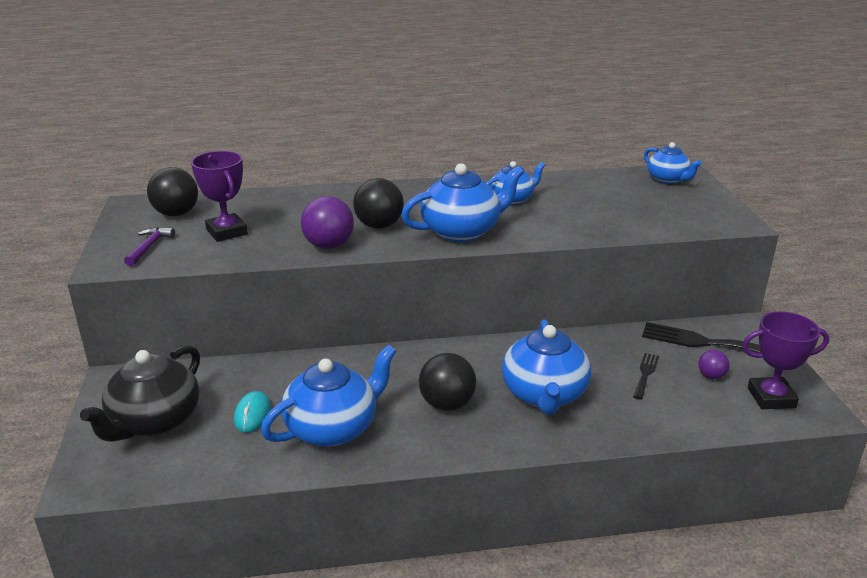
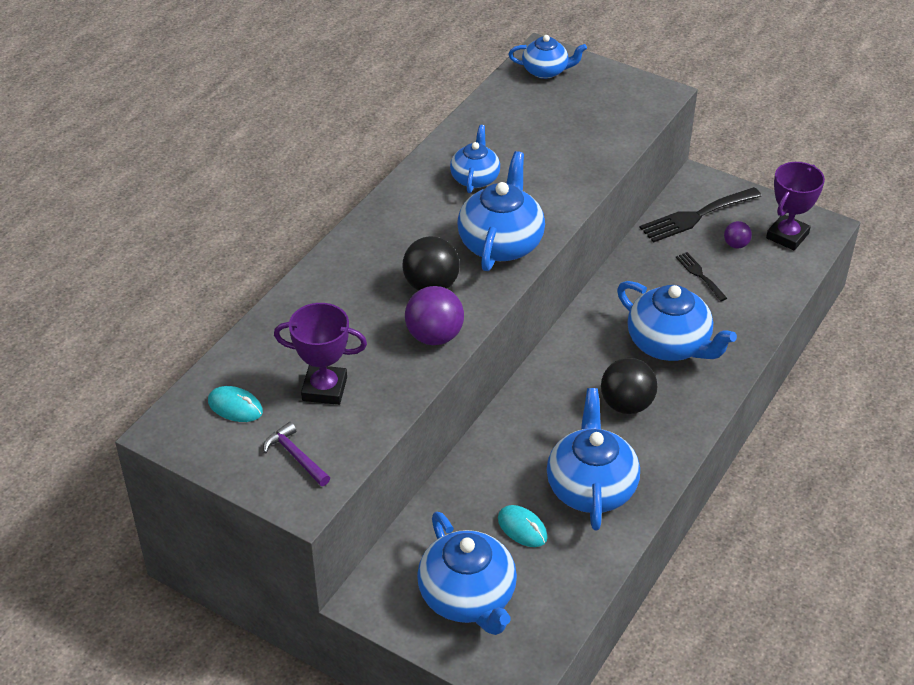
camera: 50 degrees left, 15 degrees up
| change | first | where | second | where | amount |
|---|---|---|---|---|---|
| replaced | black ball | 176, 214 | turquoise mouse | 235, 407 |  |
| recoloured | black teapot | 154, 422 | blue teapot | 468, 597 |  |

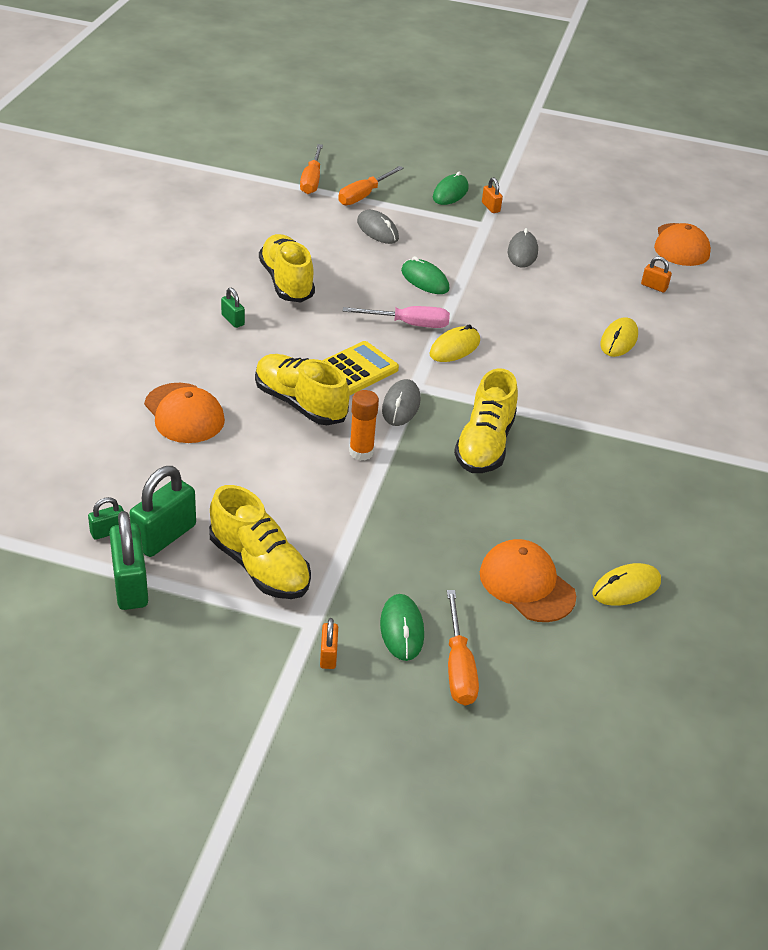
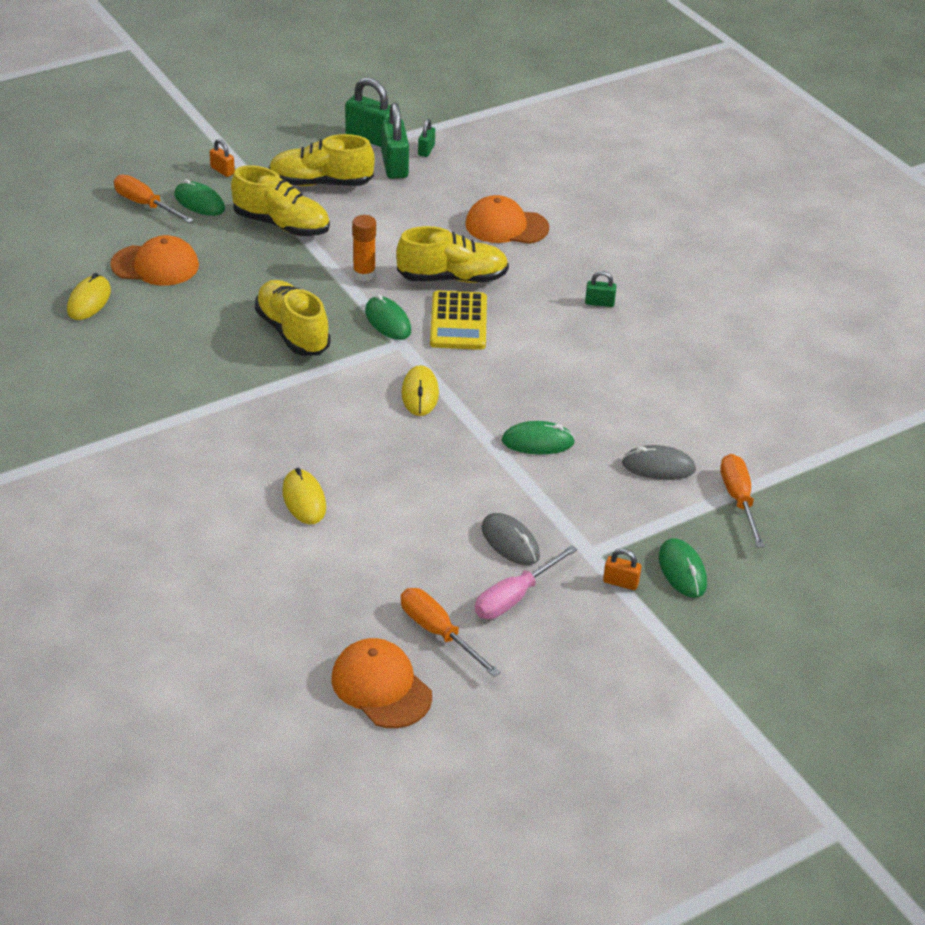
camera: 135 degrees right, 0 degrees up
| change | first | where | second | where | amount |
|---|---|---|---|---|---|
| moved | yellow shoe | 286, 282 |  | 282, 225 |  |
| recoloured | grey mouse | 401, 405 | green mouse | 388, 321 |  |
| moved | orange screwdriver | 312, 180 |  | 438, 632 |  |
| moved | pink screwdriver | 409, 324 |  | 514, 597 |  |
| removed | orange padlock | 654, 287 |  |  |  |

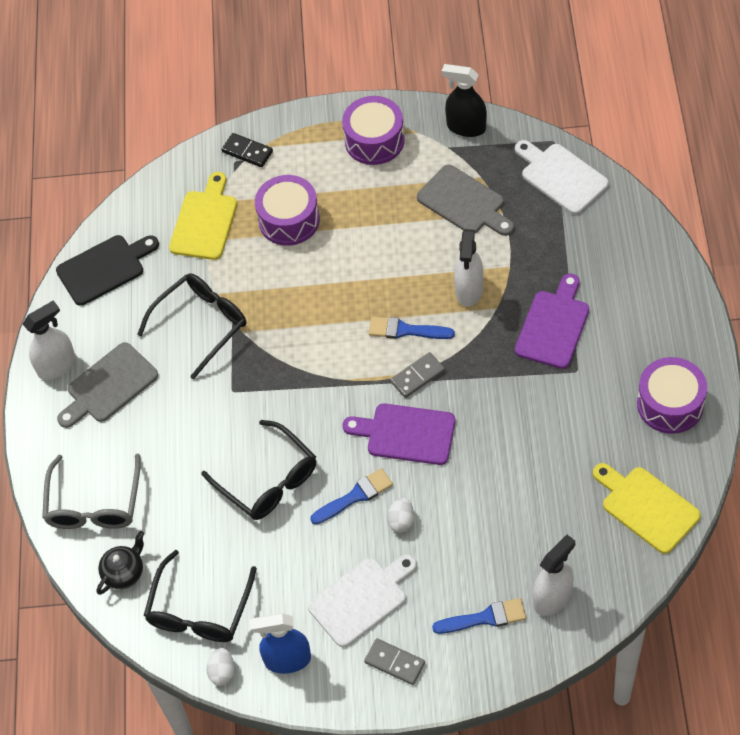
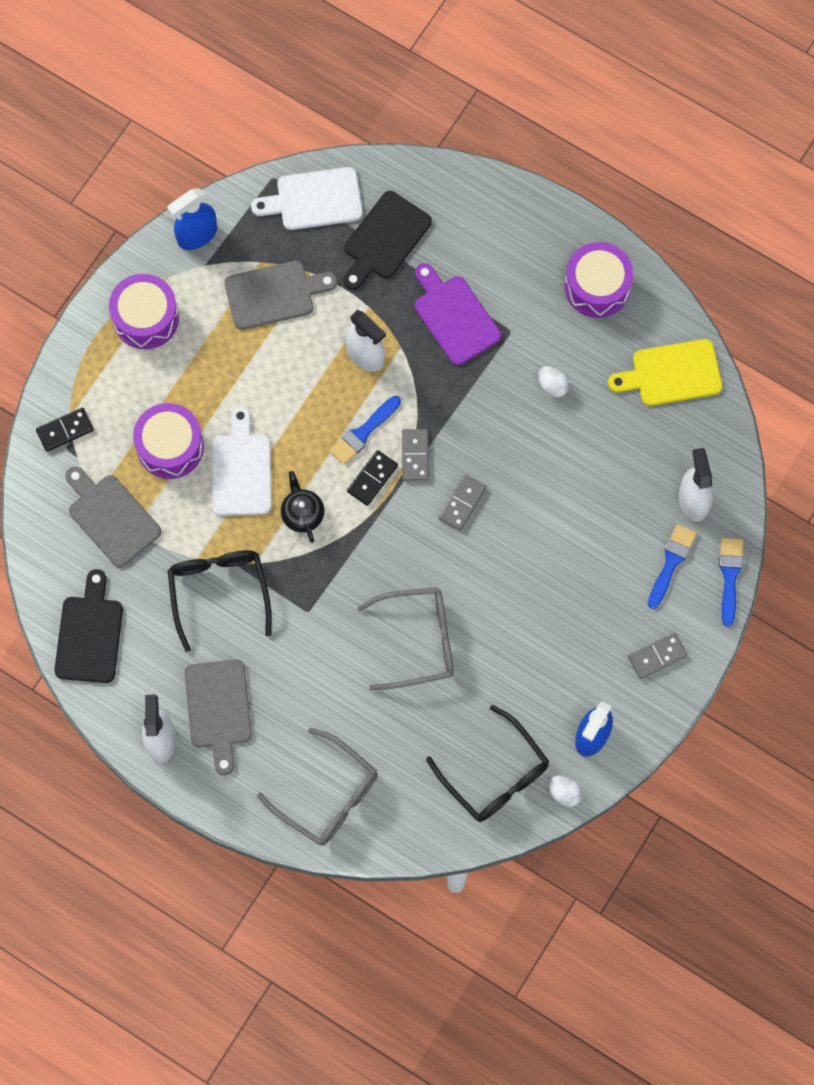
camera: 60 degrees left, 15 degrees up
| change | first | where | second | where | amount |
|---|---|---|---|---|---|
| recoloured | yellow cutting board | 204, 222 | grey cutting board | 111, 517 |  |
| recoloured | black spray bottle | 466, 127 | blue spray bottle | 197, 235 |  |
| moved | white cutting board | 361, 599 |  | 241, 470 |  |
| moved | black teapot | 124, 572 |  | 302, 513 |  |
| added |  |  | black cutting board | 385, 239 |  |
| added |  |  | black domino | 372, 479 |  |
| recoloured | black glasses | 268, 480 | grey glasses | 418, 641 |  |
| replaced | purple cutting board | 406, 434 | grey domino | 462, 503 |  |
| moved | white egg | 401, 521 |  | 552, 386 |  |
| moved | blue brush | 355, 496 |  | 730, 576 |  |

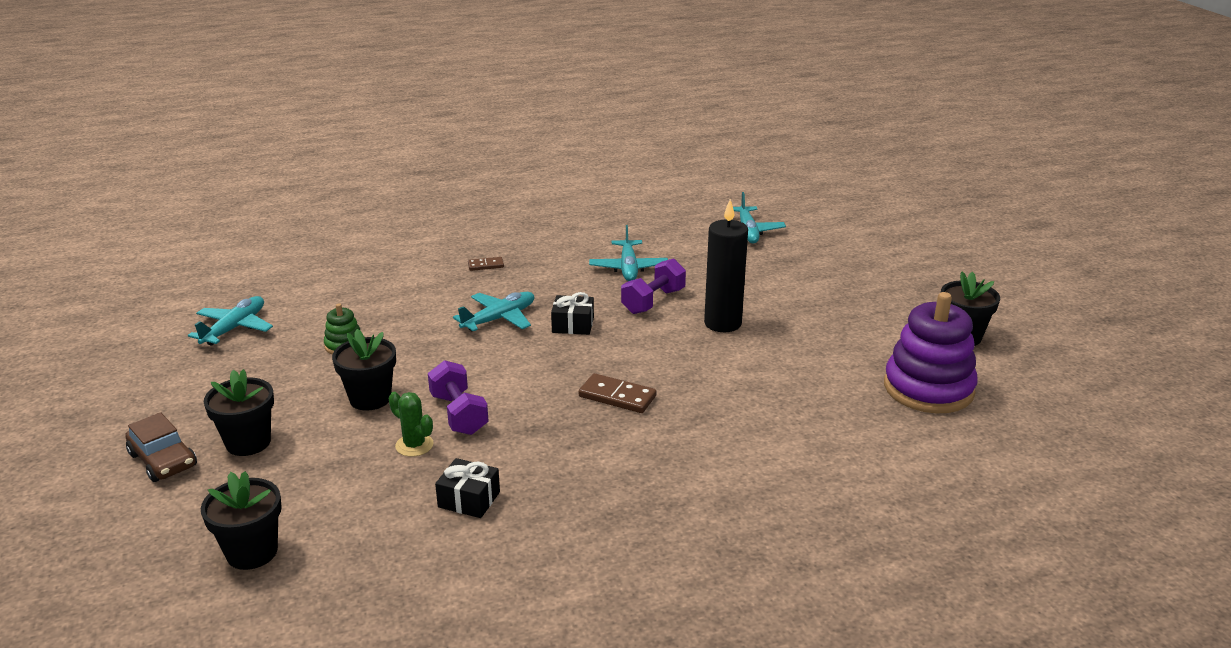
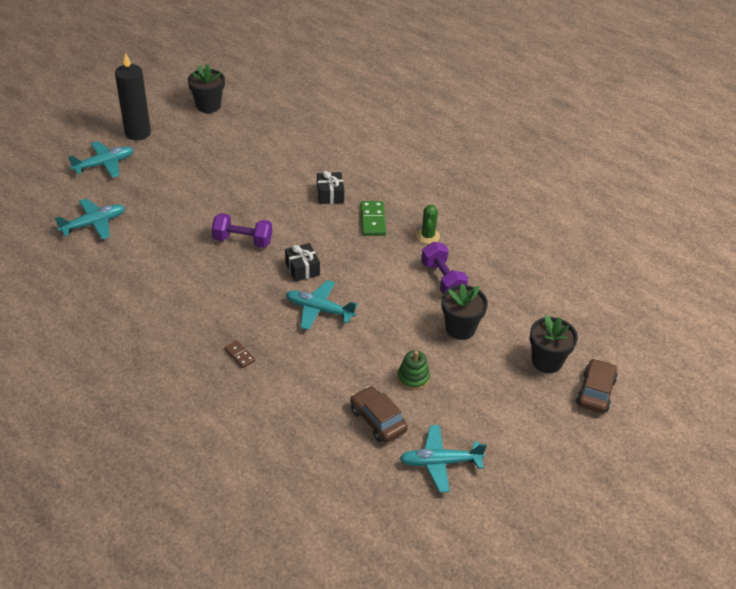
camera: 120 degrees left, 15 degrees up
| change | first | where | second | where | amount |
|---|---|---|---|---|---|
| moved | turquoise plane | 628, 268 |  | 104, 164 |  |
| moved | black candle | 722, 323 |  | 138, 133 |  |
| moved | black gift | 469, 499 |  | 330, 194 |  |
| added |  |  | brown car | 377, 420 |  |
| recoloured | brown domino | 617, 396 | green domino | 372, 220 |  |
| moved | green cactus | 414, 445 |  | 428, 236 |  |
| turned | purple dumbbell | 459, 414 |  | 442, 279 | 60 degrees counterclockwise |
| removed | black flower pot | 252, 552 |  |  |  |
| removed | purple stacking toy | 928, 388 |  |  |  |

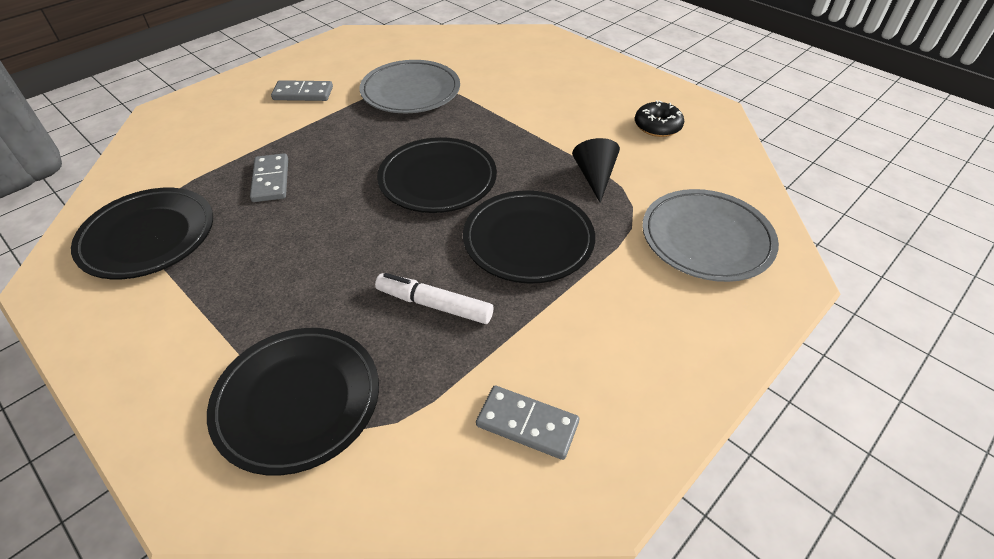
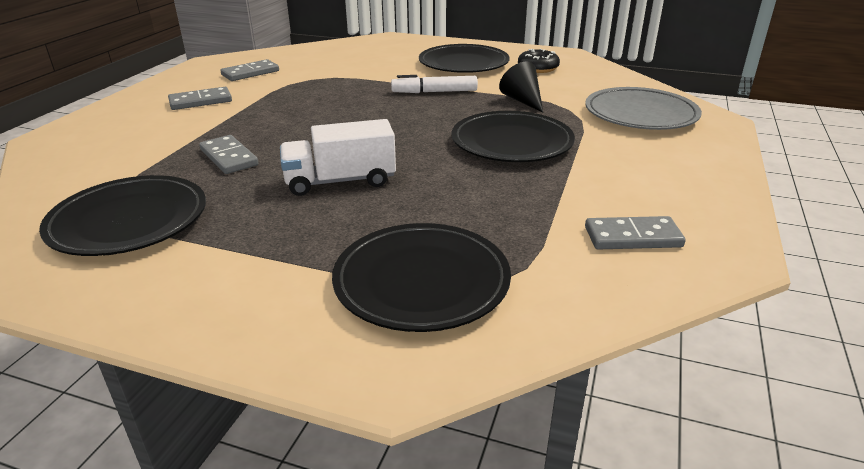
camera: 25 degrees left, 15 degrees down
| change | first | where | second | where | amount |
|---|---|---|---|---|---|
| added |  |  | grey domino | 250, 73 |  |
| added |  |  | white truck | 340, 181 |  |
| moved | white marker | 434, 305 |  | 434, 92 |  |
| moved | black plate | 437, 179 |  | 463, 64 |  |
| removed | grey plate | 410, 91 |  |  |  |

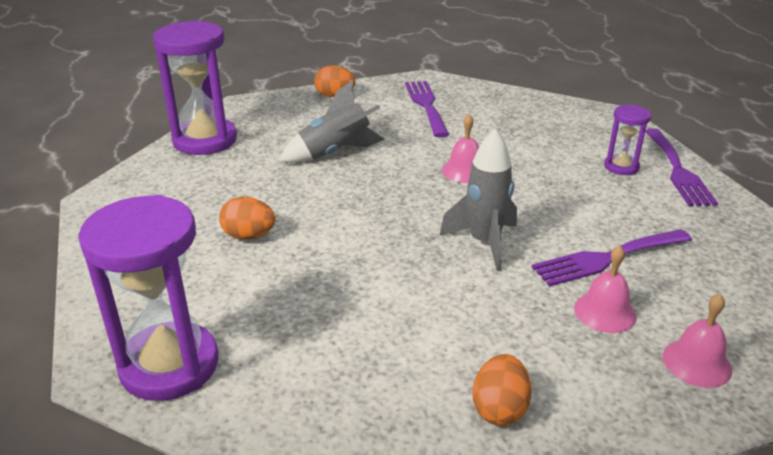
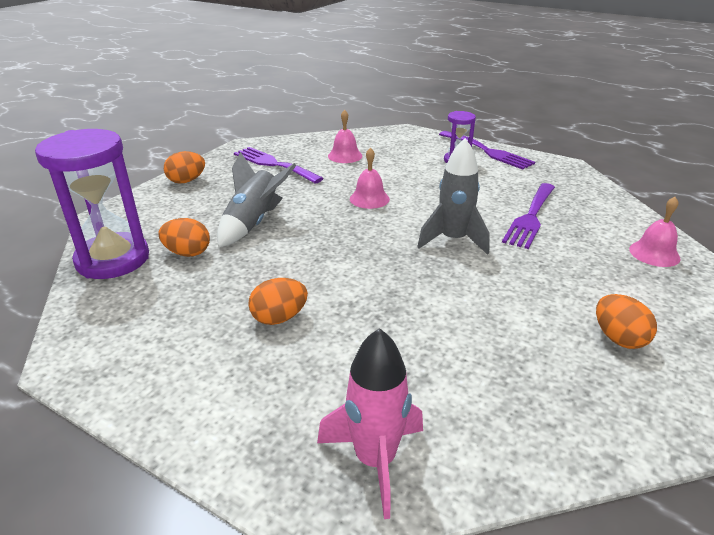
camera: 40 degrees left, 0 degrees up
| change | first | where | second | where | amount |
|---|---|---|---|---|---|
| added |  |  | orange egg | 188, 253 |  |
| replaced | purple hourglass | 169, 365 | pink rocket | 375, 460 |  |
| moved | pink bell | 605, 312 |  | 345, 156 |  |

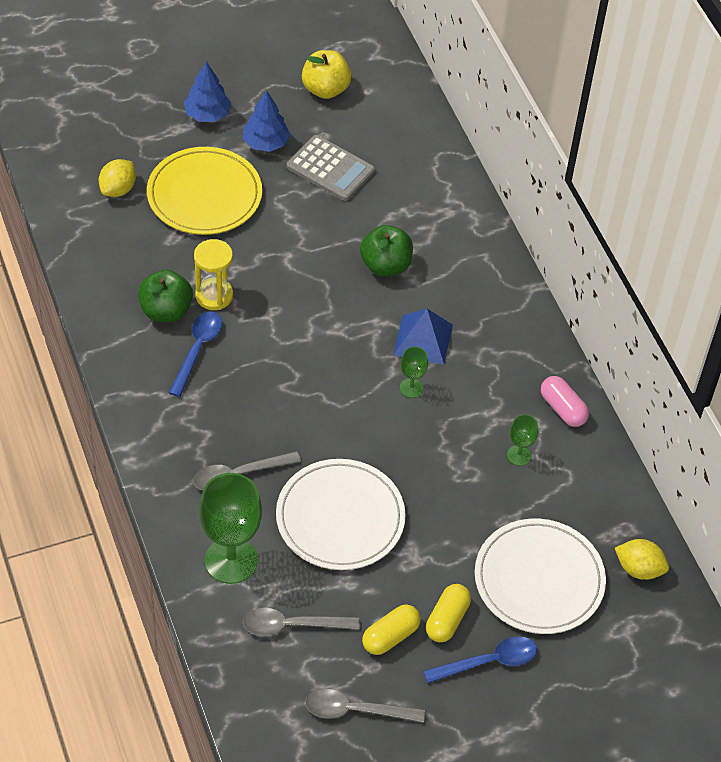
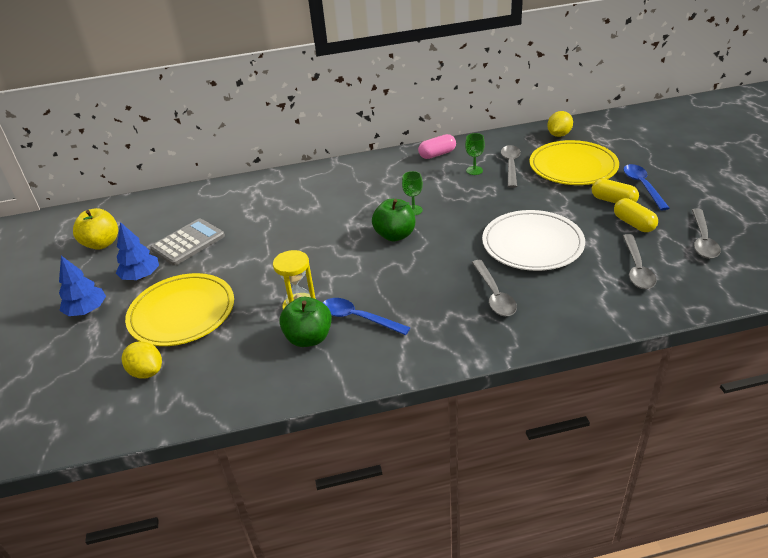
camera: 75 degrees left, 15 degrees down
| change | first | where | second | where | amount |
|---|---|---|---|---|---|
| moved | green apple | 385, 265 |  | 395, 235 |  |
| added |  |  | grey spoon | 511, 165 |  |
| recoloured | white plate | 539, 579 | yellow plate | 573, 166 |  |
| removed | green goblet | 231, 560 |  |  |  |
| removed | blue pyramid | 423, 339 |  |  |  |

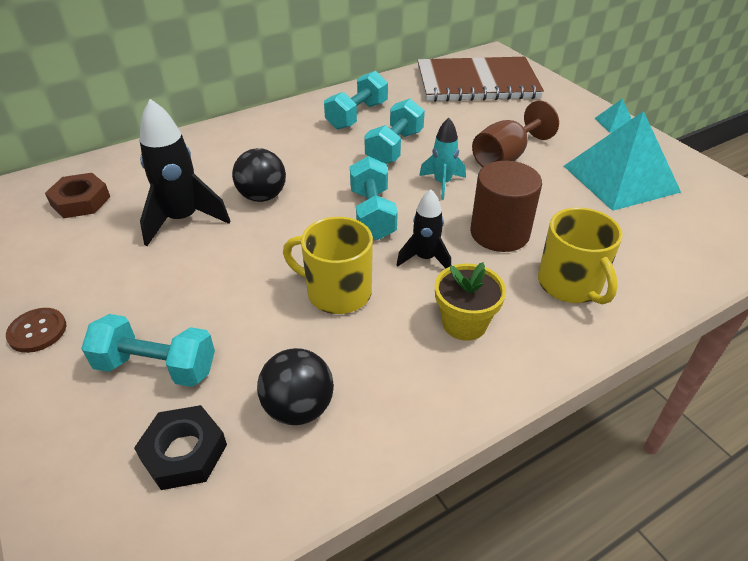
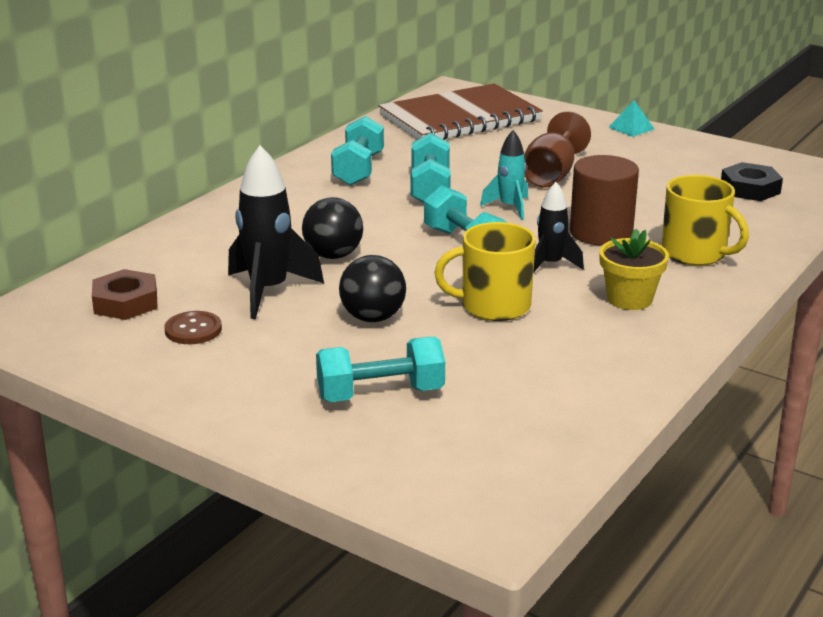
camera: 25 degrees left, 15 degrees down
| change | first | where | second | where | amount |
|---|---|---|---|---|---|
| moved | brown button | 37, 331 |  | 193, 330 |  |
| moved | black ball | 298, 408 |  | 373, 317 |  |
| moved | black nut | 184, 452 |  | 750, 189 |  |
| removed | turquoise pyramid | 620, 178 |  |  |  |

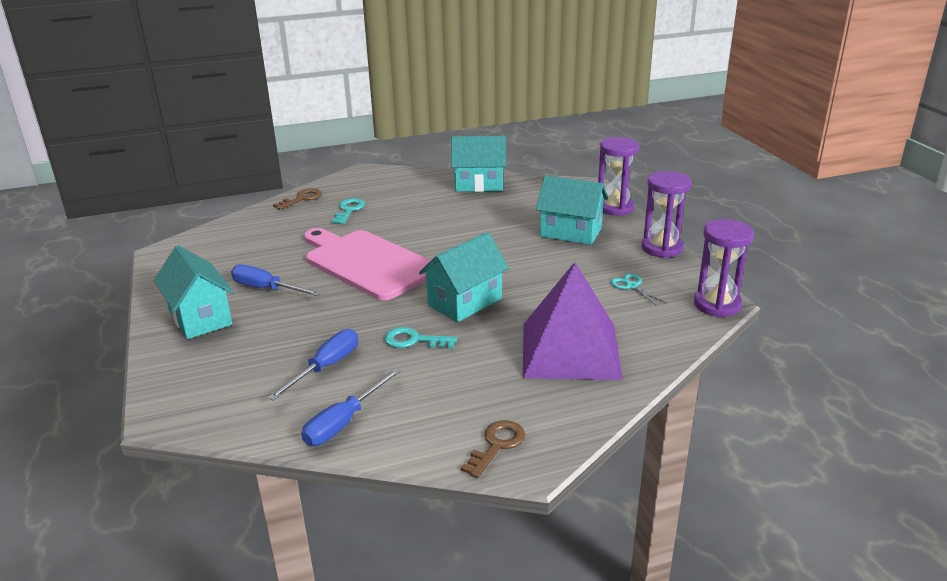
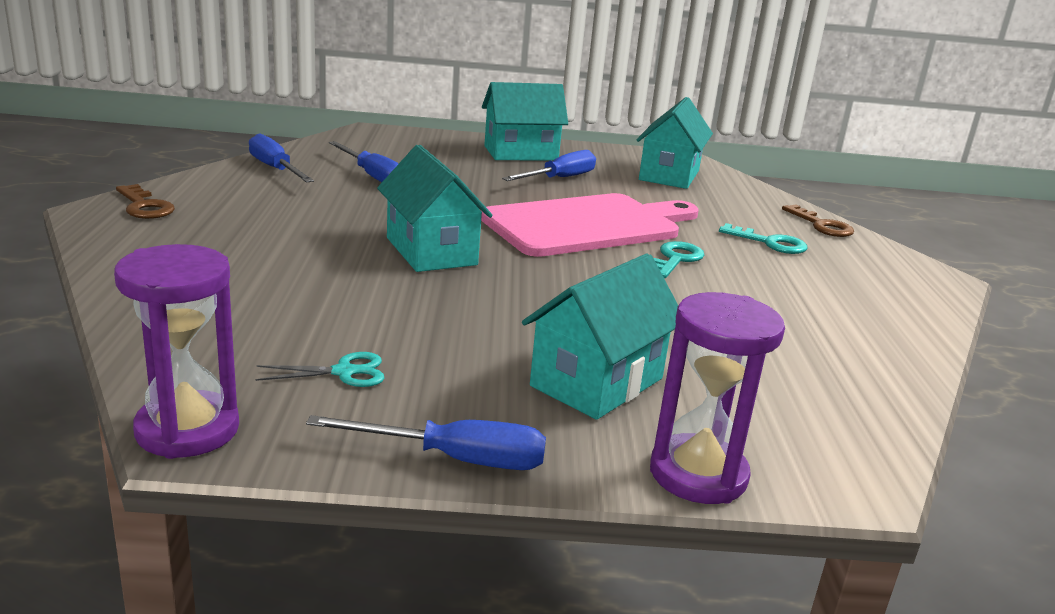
camera: 105 degrees right, 5 degrees down
| change | first | where | second | where | amount |
|---|---|---|---|---|---|
| replaced | purple hourglass | 661, 248 | blue screwdriver | 455, 459 |  |
| moved | turquoise house | 479, 184 |  | 669, 175 |  |
| moved | turquoise key | 414, 340 |  | 676, 259 |  |
| removed | purple pyramid | 570, 350 |  |  |  |

